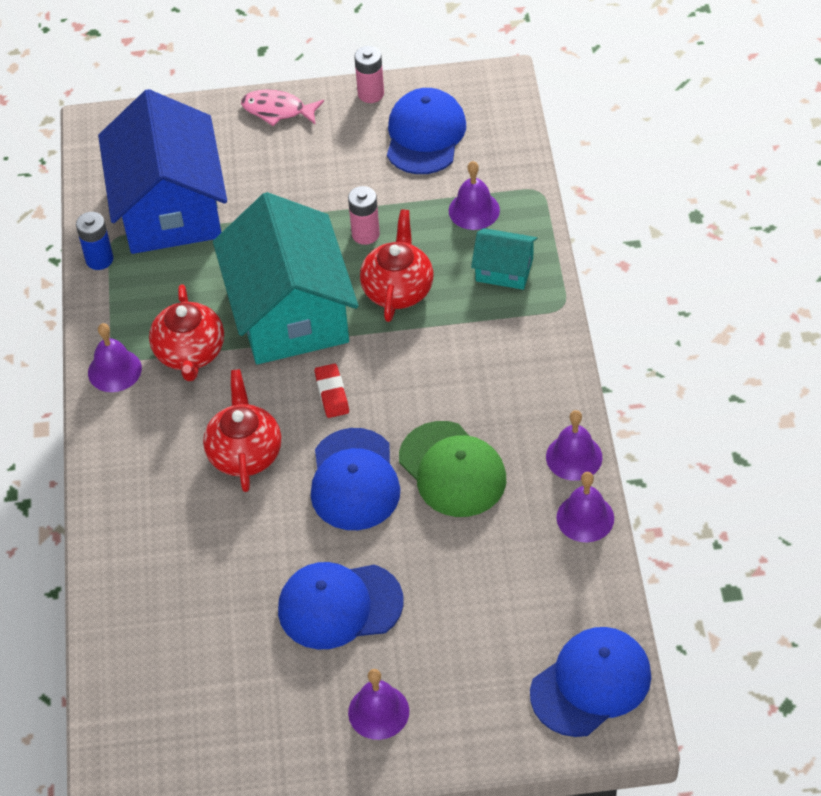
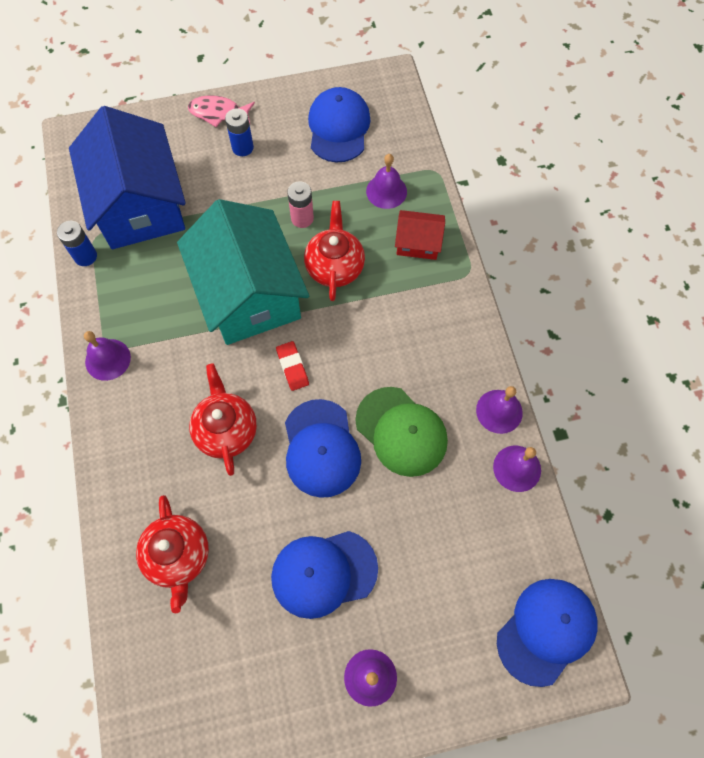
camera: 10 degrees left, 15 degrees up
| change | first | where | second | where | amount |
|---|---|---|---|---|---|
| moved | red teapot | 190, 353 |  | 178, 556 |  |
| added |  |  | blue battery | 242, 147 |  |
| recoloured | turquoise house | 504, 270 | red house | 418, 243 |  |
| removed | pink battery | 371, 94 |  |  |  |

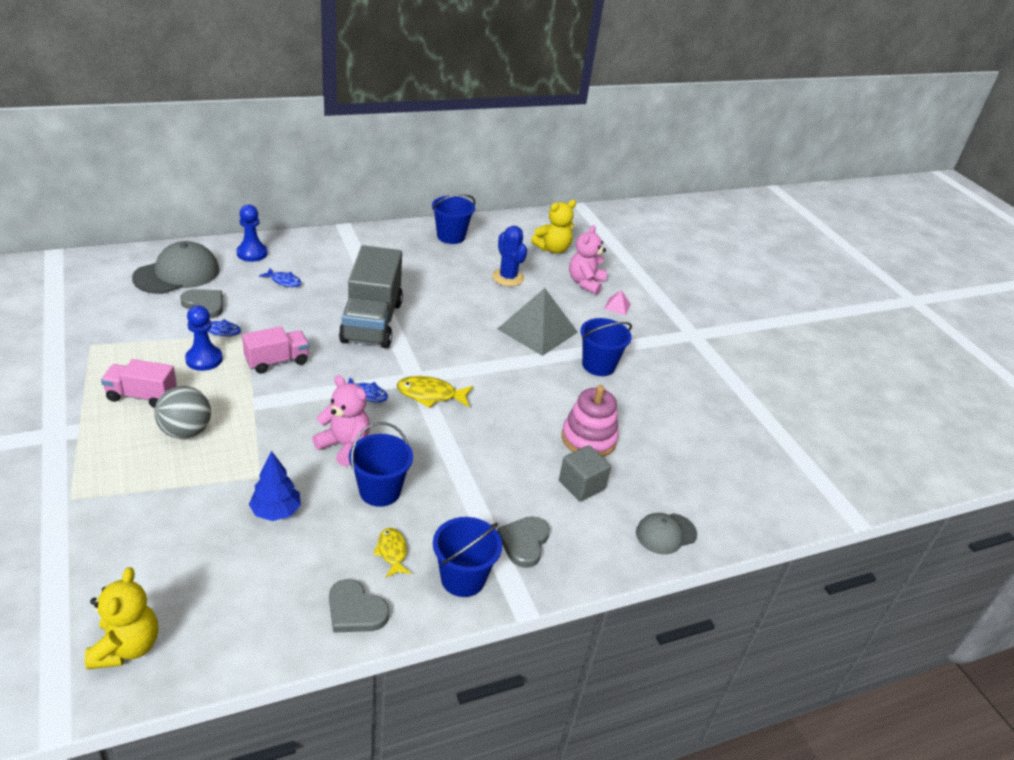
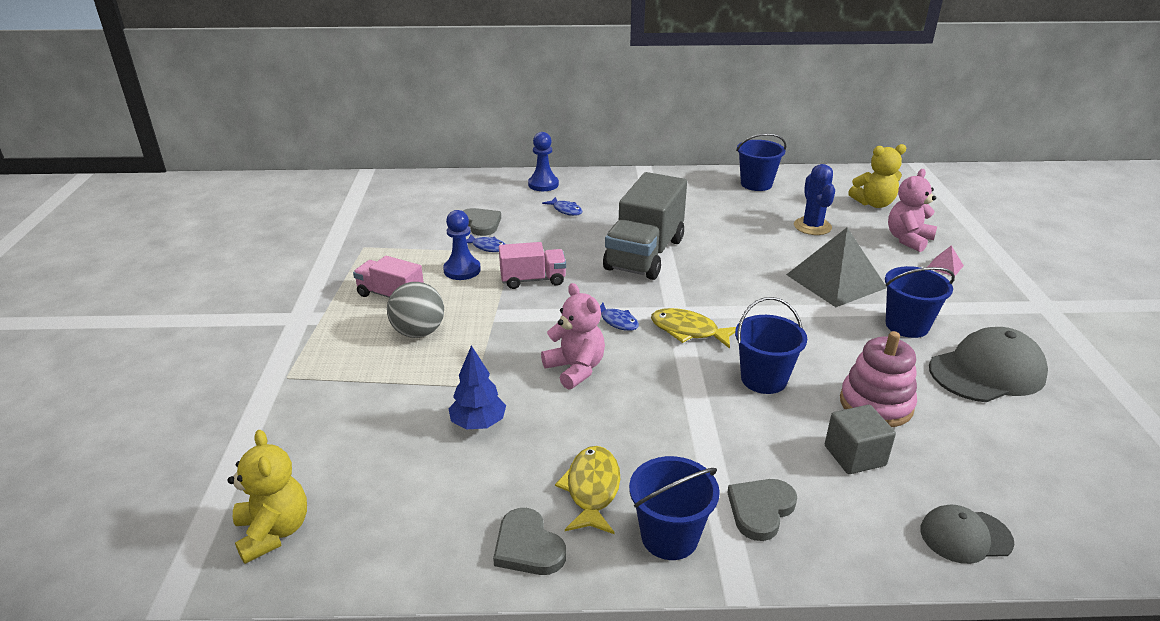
camera: 25 degrees right, 5 degrees down
| change | first | where | second | where | amount |
|---|---|---|---|---|---|
| turned | yellow teddy bear | 126, 647 |  | 274, 532 | 45 degrees counterclockwise |
| resized | yellow fish | 392, 552 |  | 592, 490 | x1.54 |
| moved | blue bucket | 380, 491 |  | 763, 379 |  |
| moved | grey cap | 177, 274 |  | 987, 371 |  |

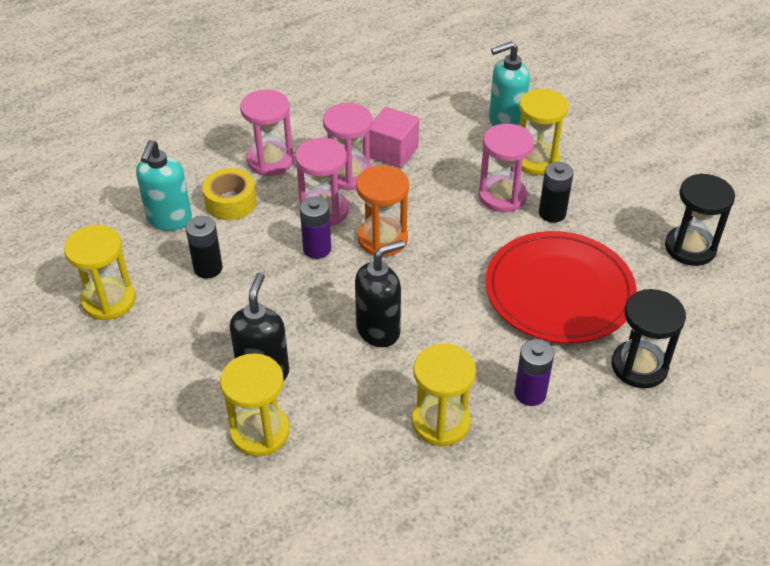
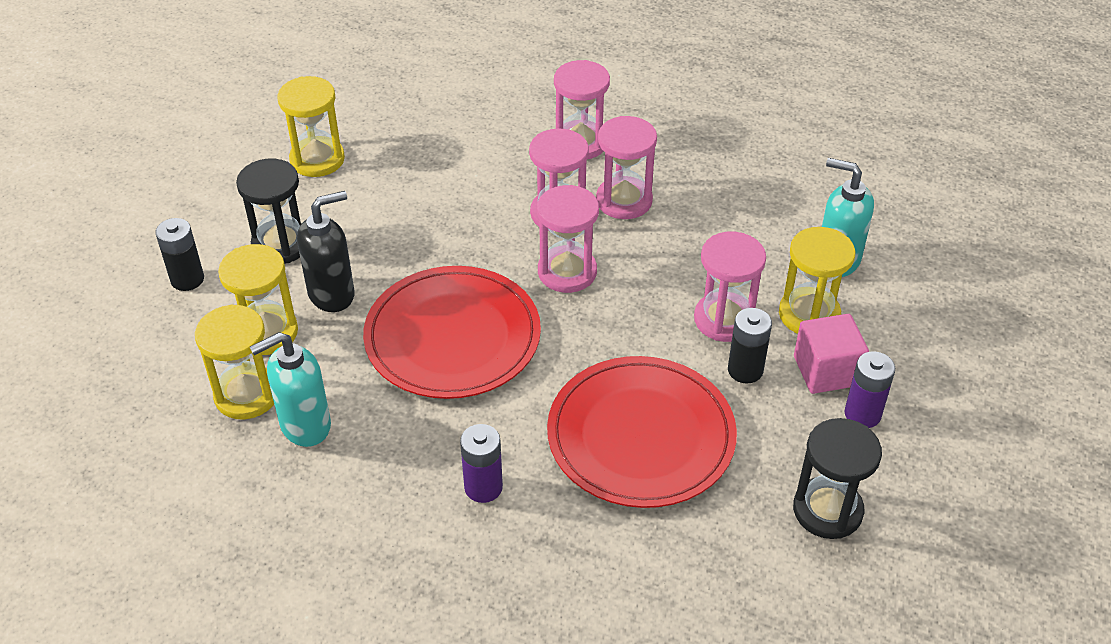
camera: 50 degrees right, 0 degrees up
| change | first | where | second | where | amount |
|---|---|---|---|---|---|
| moved | black battery | 208, 268 |  | 187, 279 |  |
| moved | yellow hourglass | 441, 422 |  | 247, 395 |  |
| moved | black hourglass | 639, 366 |  | 281, 244 |  |
| moved | turquoise soap dispenser | 169, 219 |  | 305, 426 |  |
| replaced | black soap dispenser | 378, 330 | red plate | 452, 337 |  |
| recoloured | orange hourglass | 382, 239 | pink hourglass | 567, 272 |  |
| moved | pink cube | 393, 152 |  | 826, 371 |  |
| moved | purple battery | 317, 249 |  | 862, 414 |  |
| removed | yellow tape | 231, 202 |  |  |  |

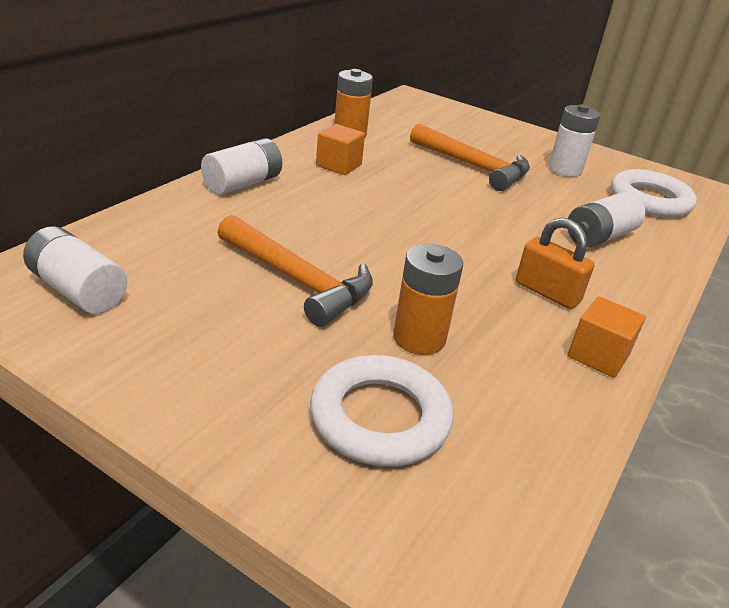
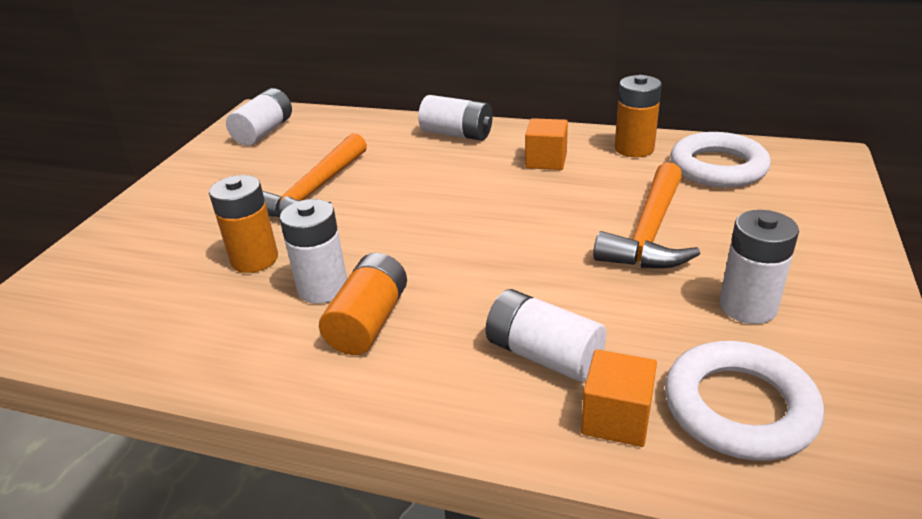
camera: 80 degrees right, 0 degrees up
| change | first | where | second | where | amount |
|---|---|---|---|---|---|
| added |  |  | white battery | 323, 288 |  |
| replaced | orange padlock | 547, 292 | orange battery | 369, 322 |  |
| moved | orange cube | 598, 355 |  | 616, 418 |  |
| moved | white ring | 380, 418 |  | 717, 167 |  |

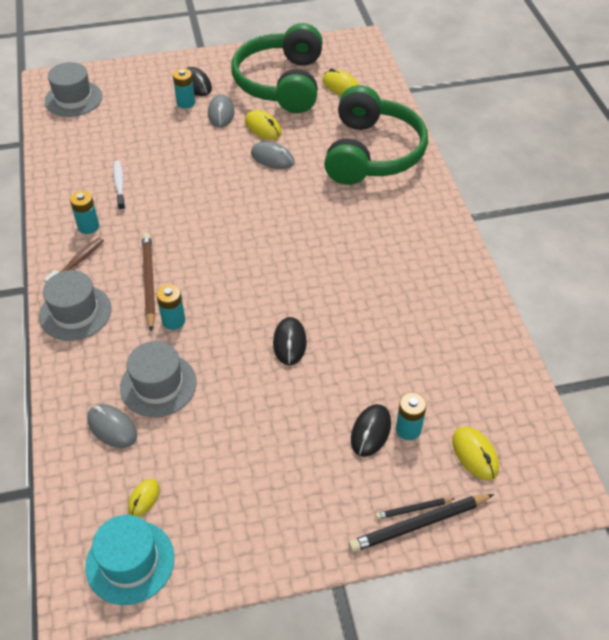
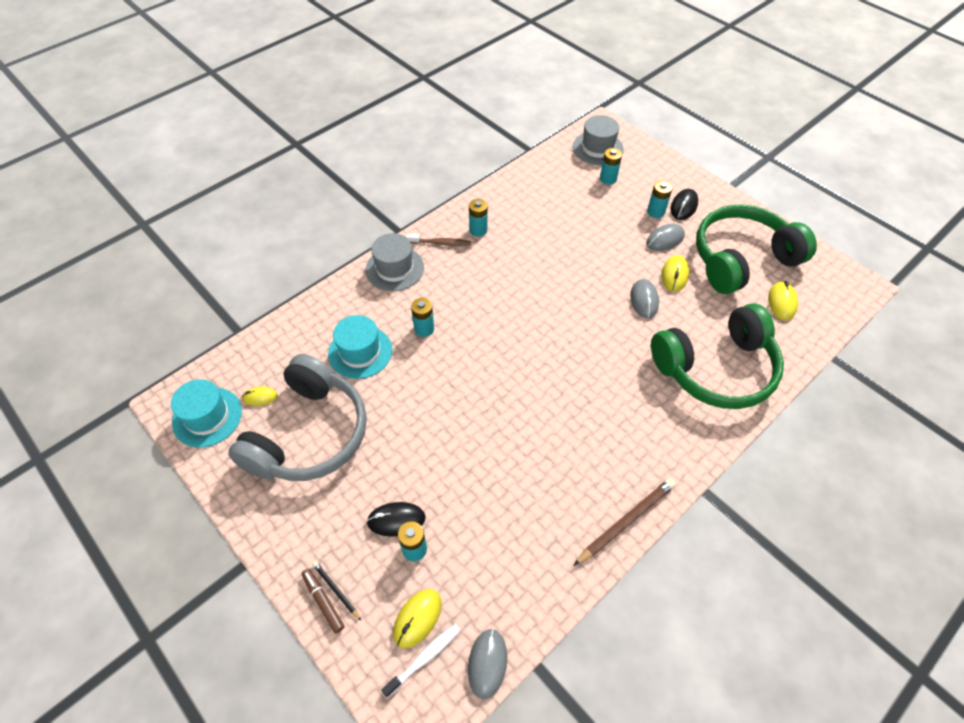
camera: 60 degrees right, 5 degrees up
| change | first | where | second | where | amount |
|---|---|---|---|---|---|
| added |  |  | grey headphones | 309, 434 |  |
| replaced | black pencil | 419, 524 | brown marker | 323, 601 |  |
| recoloured | grey hat | 158, 385 | turquoise hat | 360, 352 |  |
| moved | white toothbrush | 119, 185 |  | 424, 658 |  |
| moved | grey mouse | 112, 427 |  | 487, 663 |  |
| moved | brown pencil | 149, 282 |  | 626, 521 |  |
| added |  |  | turquoise battery | 608, 179 |  |
| removed | black mouse | 289, 343 |  |  |  |

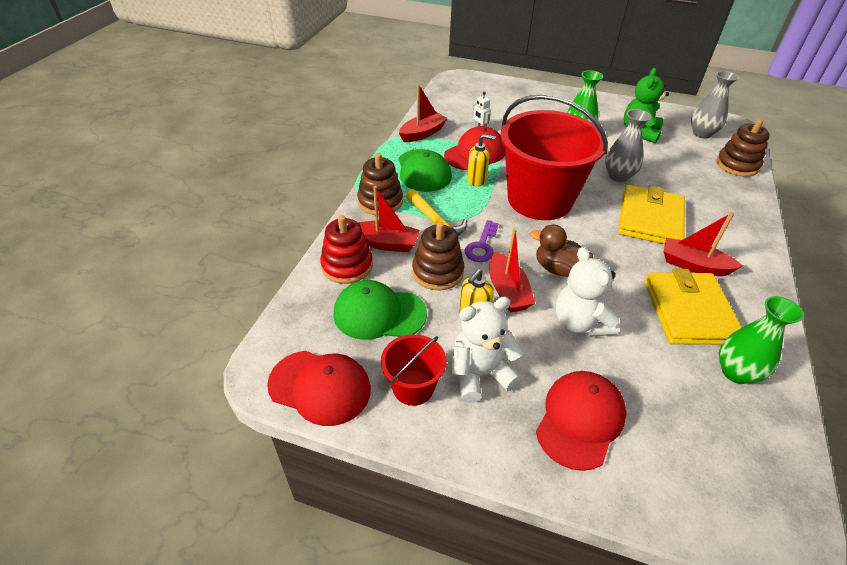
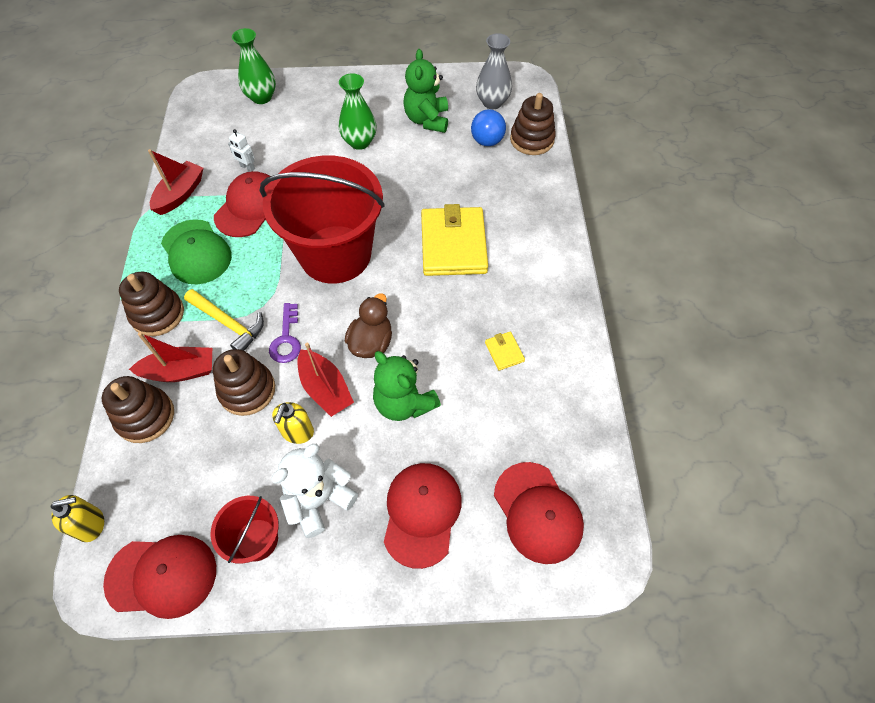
camera: 20 degrees left, 15 degrees up
| change | first | where | second | where | amount |
|---|---|---|---|---|---|
| moved | yellow soap dispenser | 476, 180 |  | 91, 524 |  |
| recoloured | red stacking toy | 347, 266 | brown stacking toy | 145, 416 |  |
| moved | green vase | 736, 372 |  | 261, 97 |  |
| turned | brown duck | 558, 269 |  | 371, 342 | 105 degrees clockwise |
| recoloured | white teddy bear | 580, 323 | green teddy bear | 404, 403 |  |
| added |  |  | blue ball | 487, 141 |  |
| resized | yellow wallet | 689, 311 |  | 504, 352 | x0.42 |
| added |  |  | red cap | 537, 512 |  |
| removed | green cap | 379, 313 |  |  |  |
| removed | grey vase | 618, 176 |  |  |  |
| removed | red boat | 693, 265 |  |  |  |

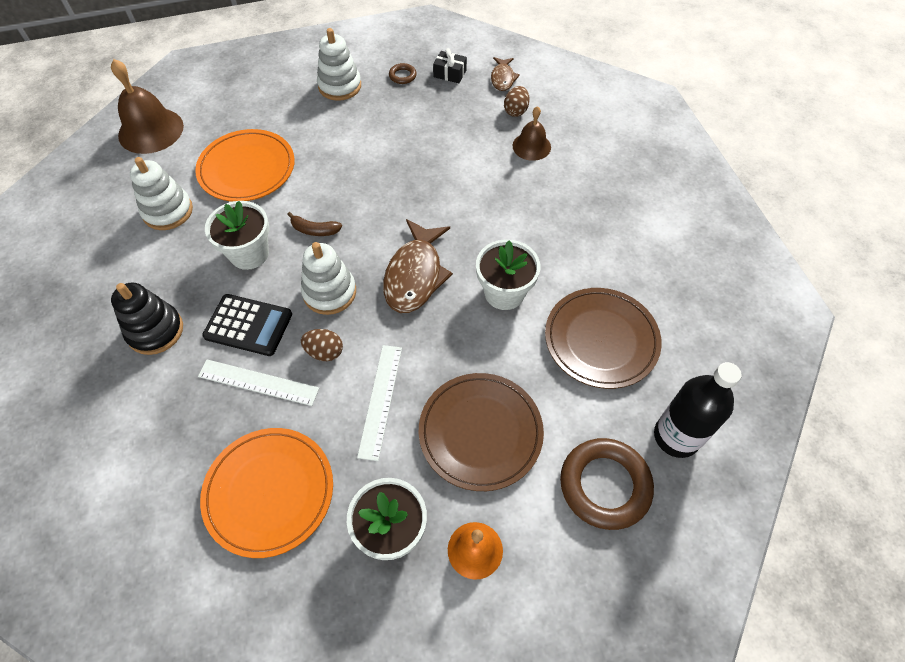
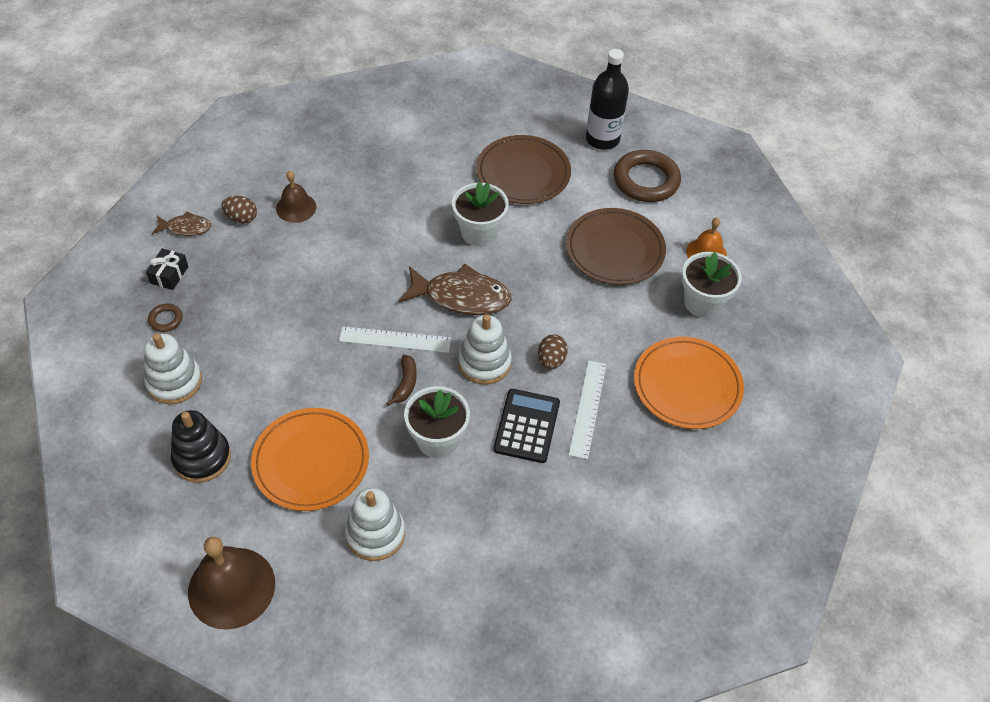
camera: 95 degrees left, 5 degrees down
| change | first | where | second | where | amount |
|---|---|---|---|---|---|
| moved | black stacking toy | 155, 331 |  | 202, 458 |  |
| moved | white ruler | 380, 400 |  | 395, 339 |  |

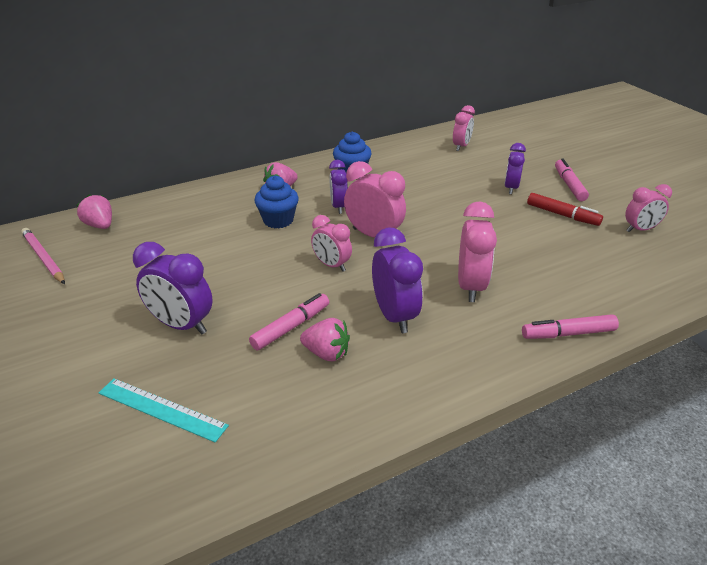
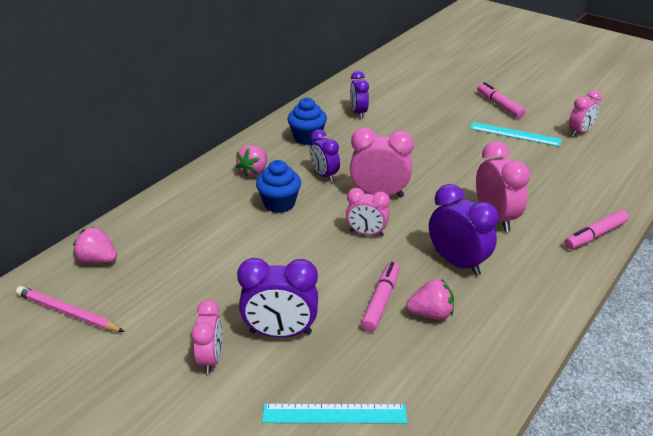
camera: 25 degrees left, 0 degrees up
| change | first | where | second | where | amount |
|---|---|---|---|---|---|
| moved | pink clock | 461, 146 |  | 211, 358 |  |
| moved | purple clock | 511, 188 |  | 358, 113 |  |
| replaced | red marker | 562, 215 | turquoise ruler | 515, 134 |  |

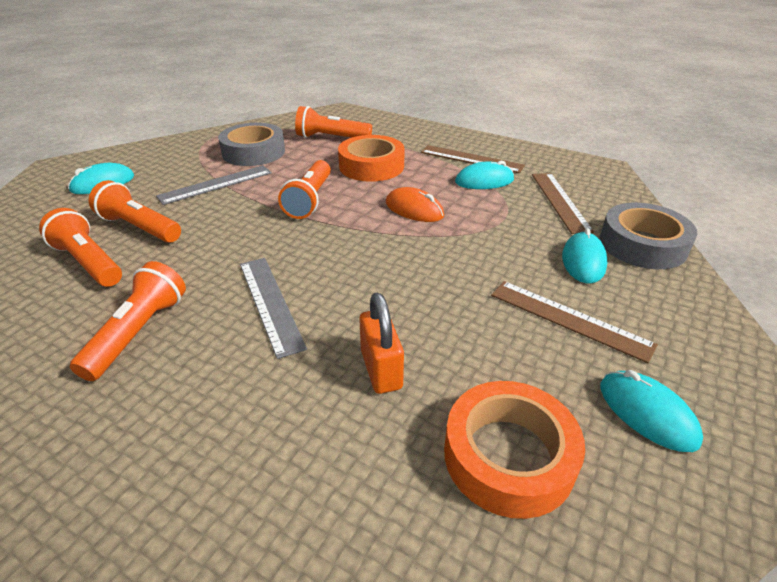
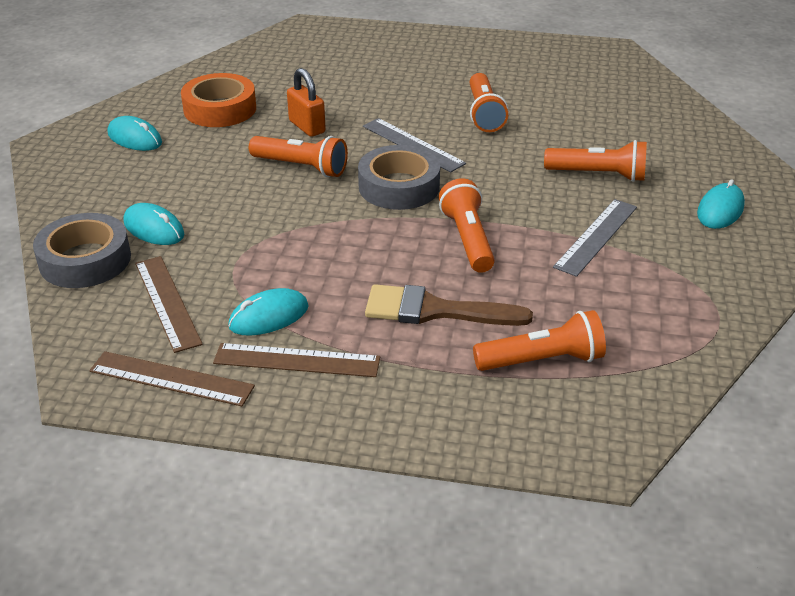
camera: 160 degrees right, 0 degrees up
| change | first | where | second | where | amount |
|---|---|---|---|---|---|
| moved | brown ruler | 569, 319 |  | 171, 378 |  |
| turned | turquoise mouse | 583, 261 |  | 154, 229 | 45 degrees counterclockwise |
| moved | orange flashlight | 89, 262 |  | 301, 167 |  |
| moved | grey tape | 253, 152 |  | 399, 186 |  |
| replaced | orange tape | 371, 166 | brown brush | 435, 310 |  |
| removed | orange mouse | 414, 209 |  |  |  |

